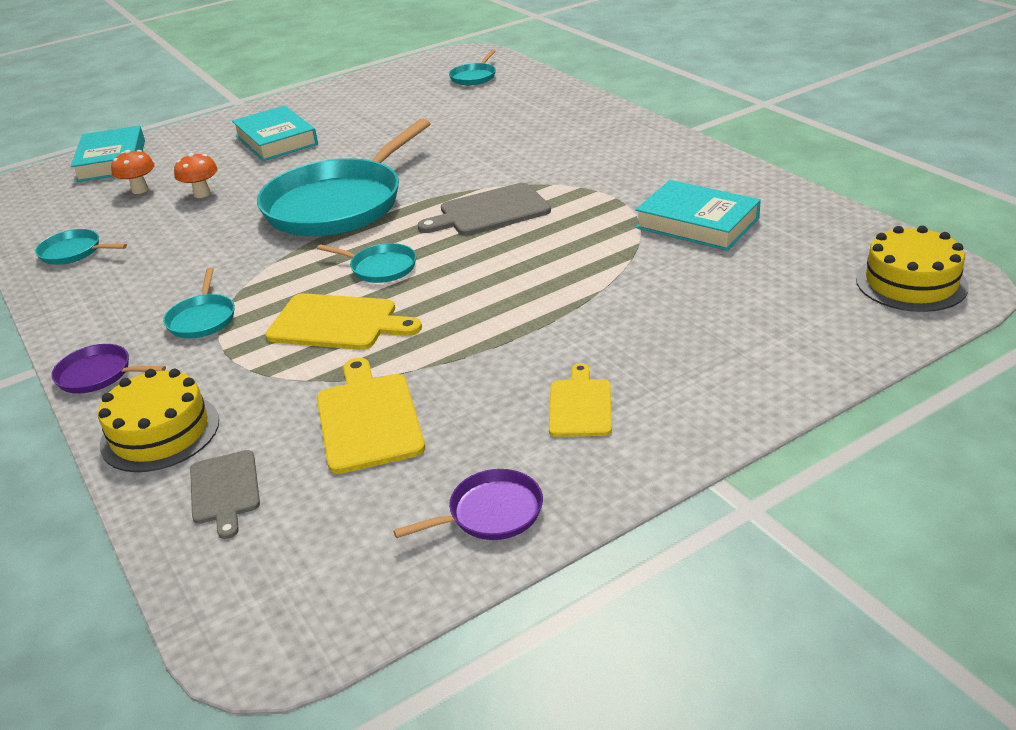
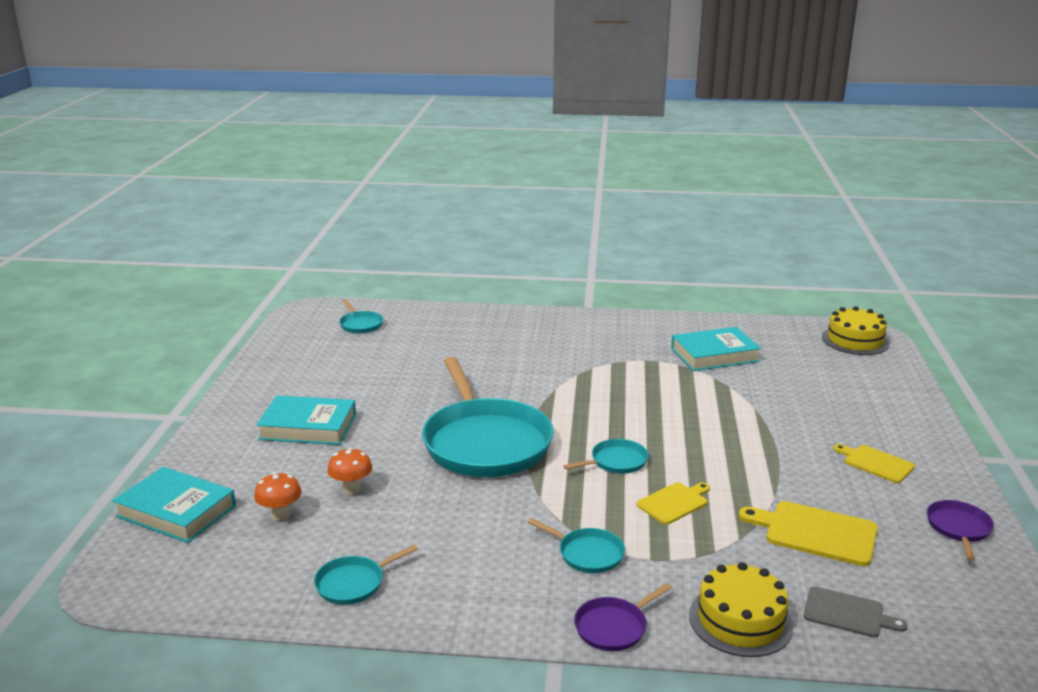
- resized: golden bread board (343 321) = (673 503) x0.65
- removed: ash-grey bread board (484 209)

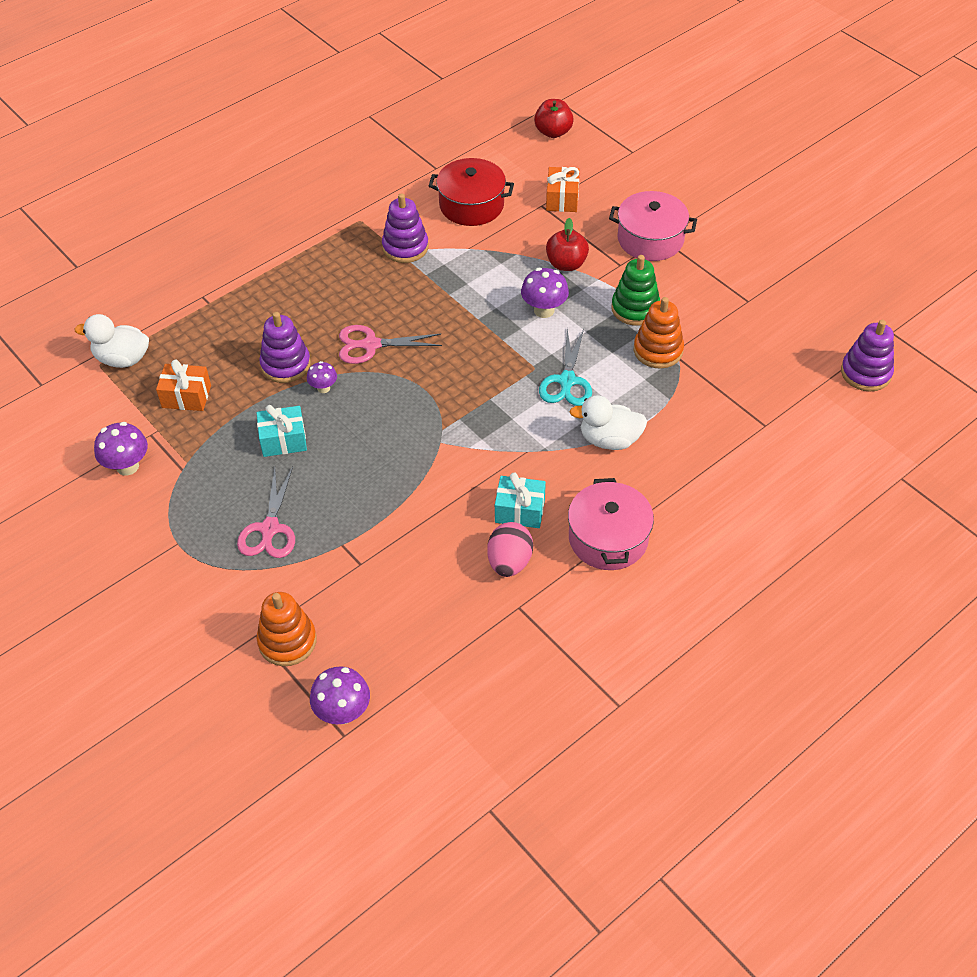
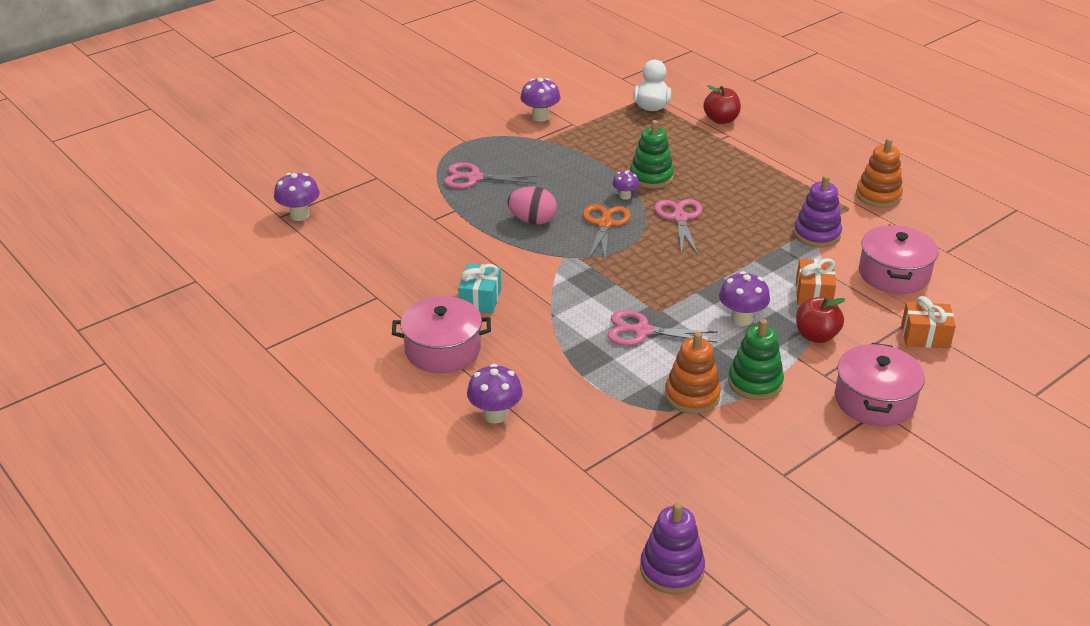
- added: purple mushroom (495 393)
- moved: pink toy egg (510 549) to (532 206)
- added: orange-coloured scissors (607 232)
- recoloured: aqua scissors (565 367) to pink scissors (662 328)
- recoloured: purple stacking toy (285 347) to leaf-green stacking toy (652 154)
- moved: crimson apple (554 118) to (722 104)
- moved: orange-coloured wrapped gift (183 385) to (816 282)
- moved: orange-coloured stacking toy (287 629) to (879 173)
- recoloured: crimson pot (471 192) to pink pot (899 259)
- removed: aqua wrapped gift (281 431)
- removed: pure white rubber duck (608 422)

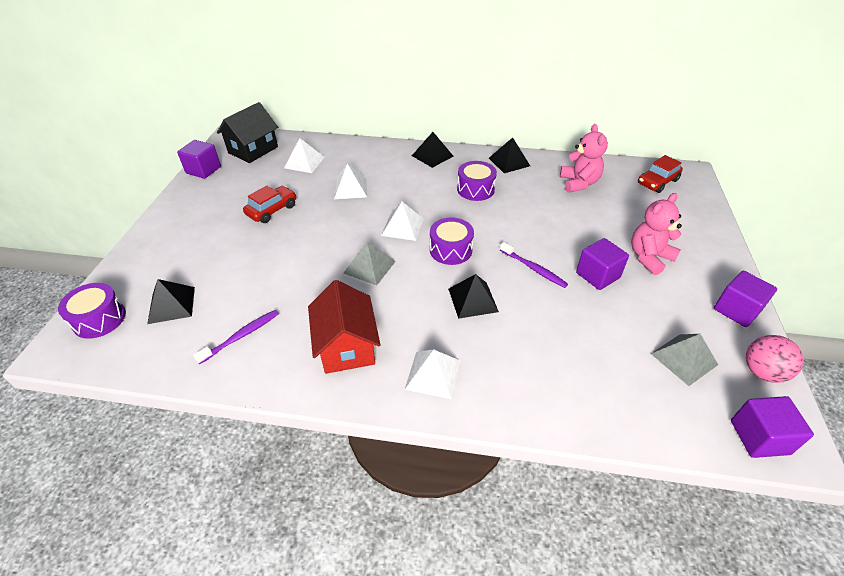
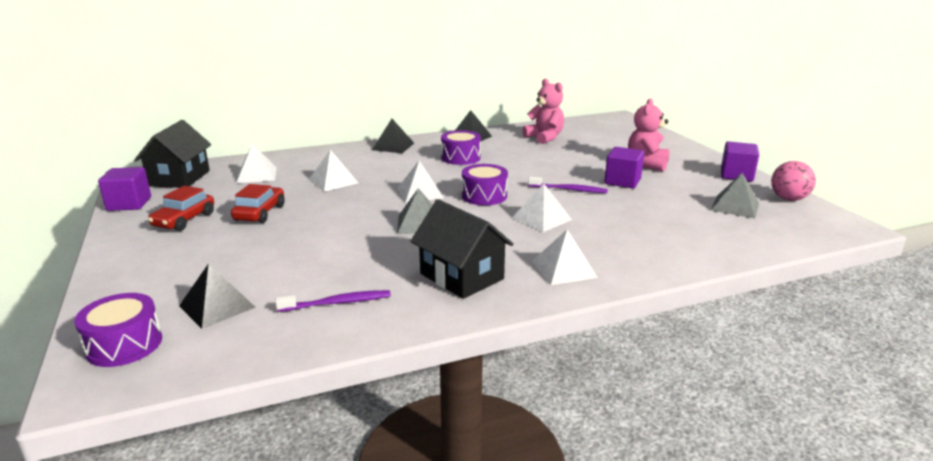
- moved: crimson car (660 174) to (181 208)
- turned: purple tooth brush (236 337) = (333 301) 60 degrees clockwise
- recoloured: crimson cottage (344 327) to ebony cottage (462 249)
- recoloured: ebony solid pyramid (473 296) to pure white solid pyramid (542 208)
- removed: purple block (772 427)

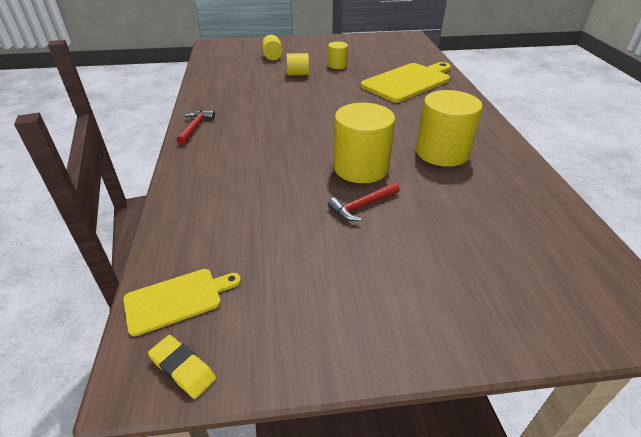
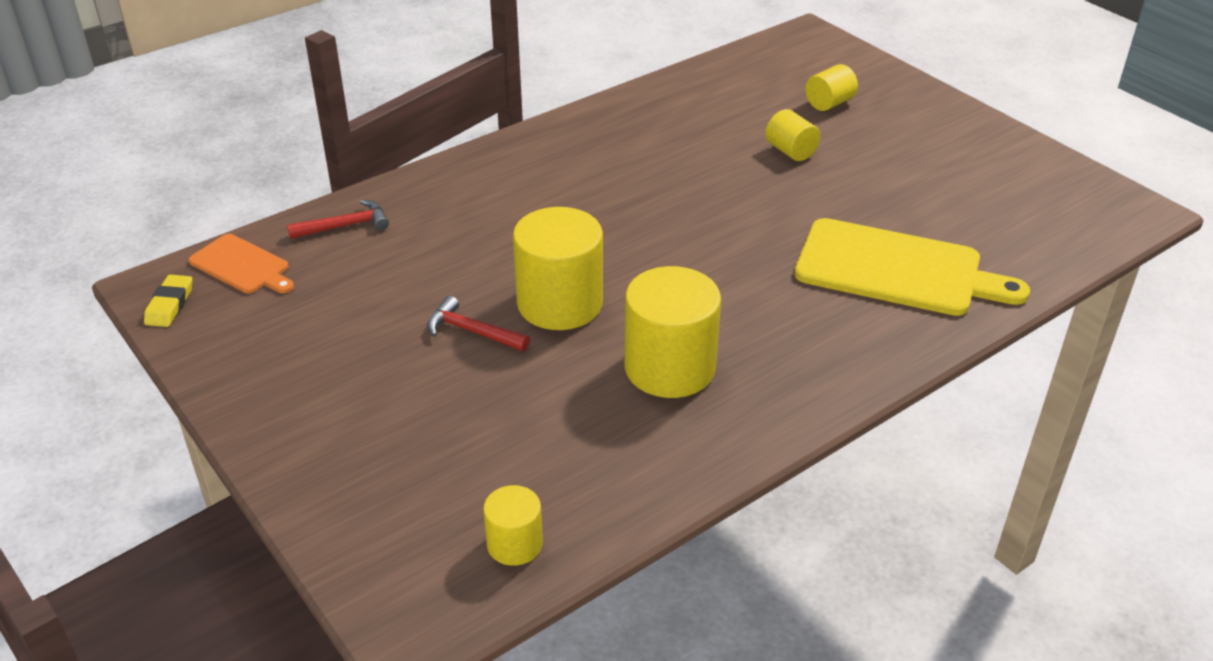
- recoloured: golden bread board (182 302) to orange-coloured bread board (241 263)
- moved: crimson claw hammer (196 127) to (338 219)
- moved: golden cylinder shape (338 55) to (513 525)

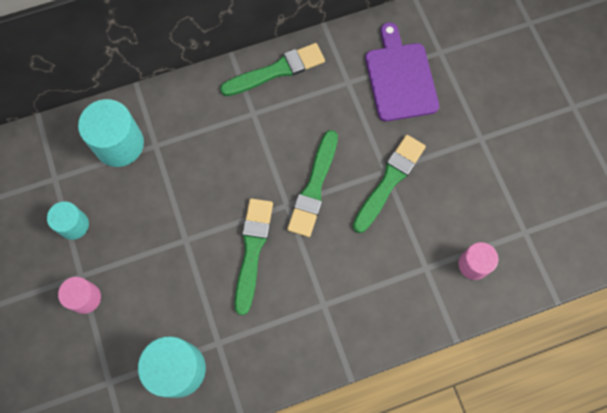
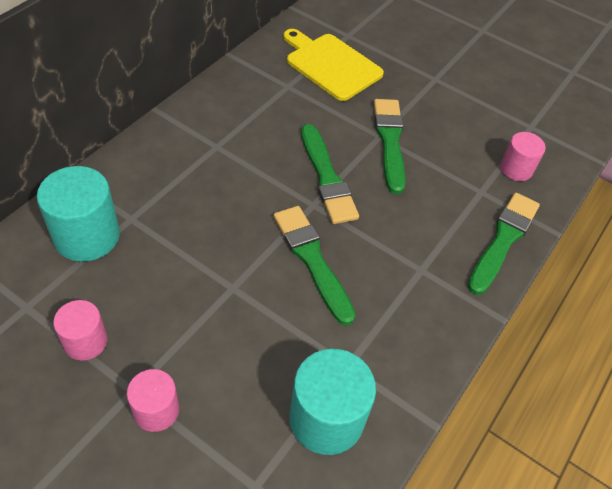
- recoloured: aqua cylinder shape (68 220) to pink cylinder shape (80 330)
- recoloured: purple bread board (402 71) to golden bread board (333 65)
- moved: leaf-green paintbrush (272 69) to (504 243)

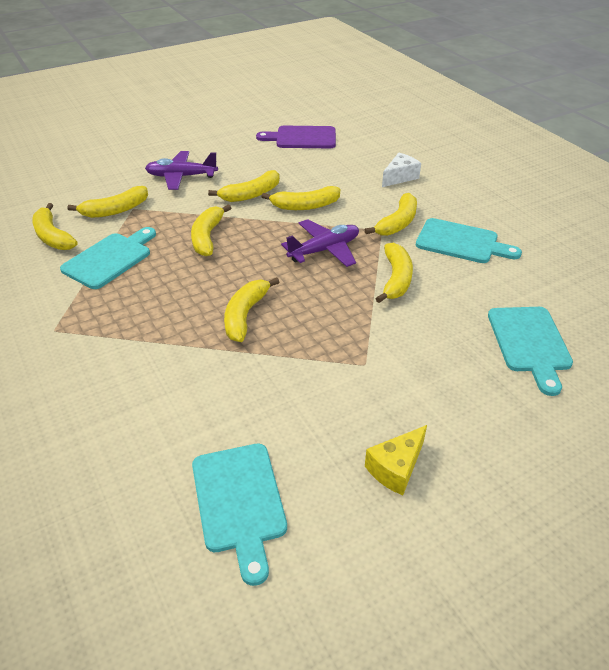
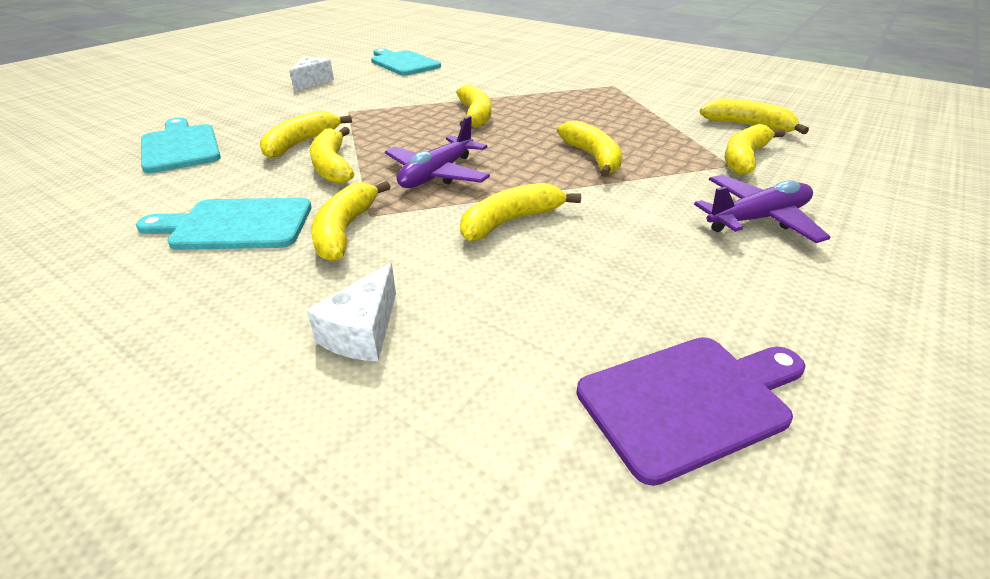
- moved: golden banana (244 186) to (306 135)
- recoloured: golden cheese wedge (396 460) to pure white cheese wedge (311 74)
- removed: aqua bread board (108 258)

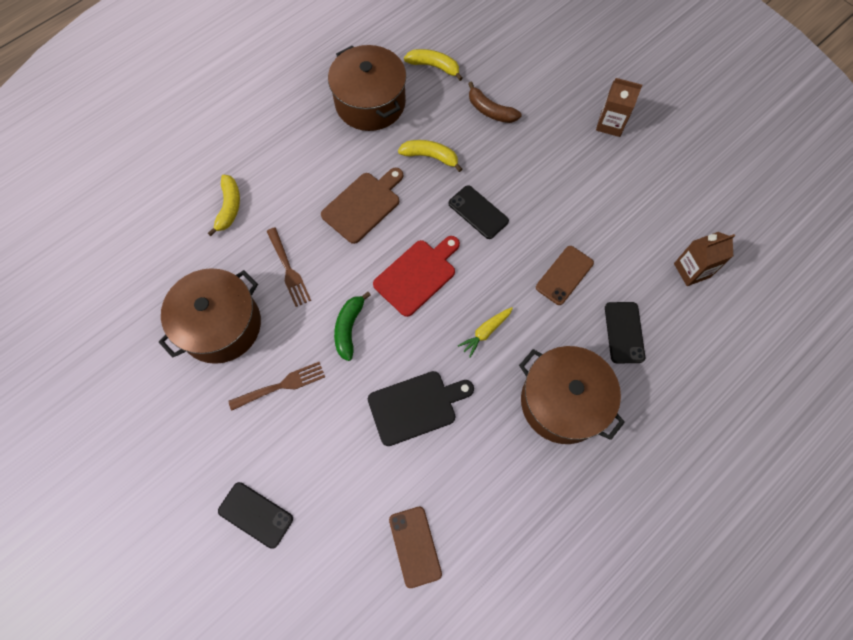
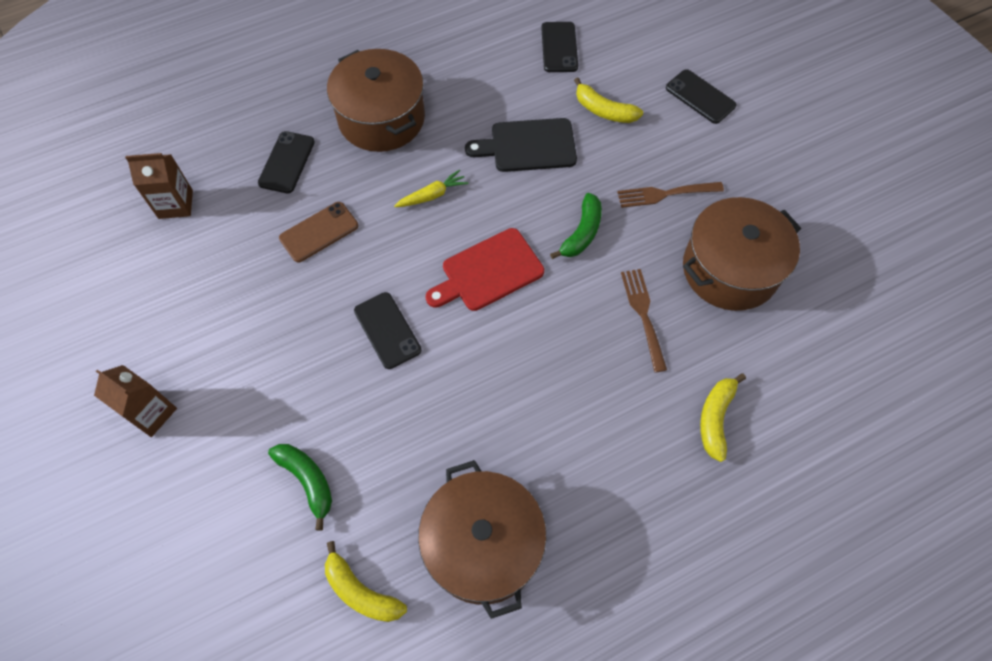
- recoloured: russet banana (495 102) to leaf-green banana (300 487)
- recoloured: russet smartphone (415 547) to ebony smartphone (559 47)
- moved: golden banana (430 156) to (608 100)
- removed: russet bread board (362 206)

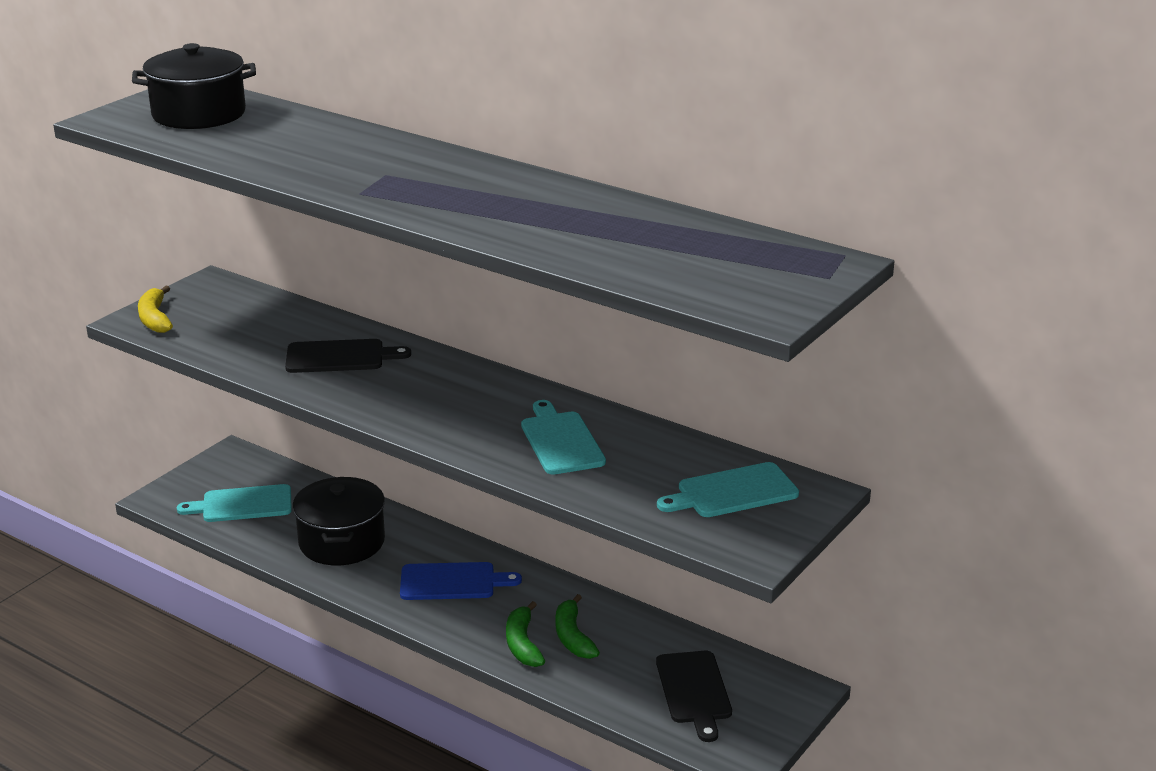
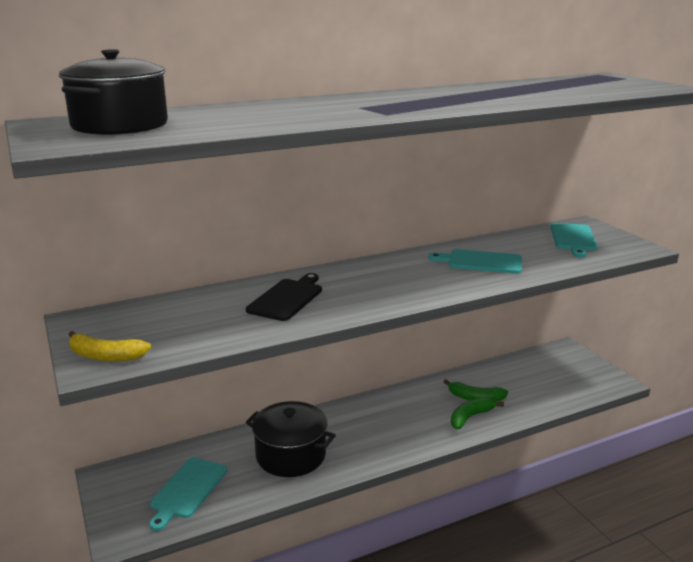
- turned: leaf-green banana (525 634) = (477 413) 120 degrees clockwise
- removed: royal blue bread board (461 581)
- removed: ebony bread board (694 696)

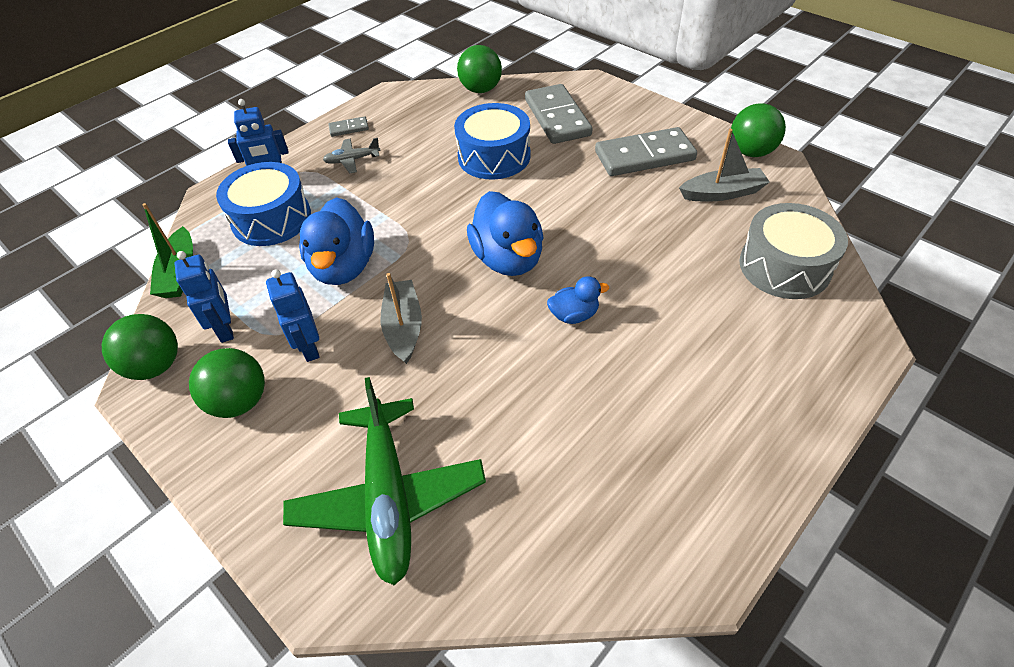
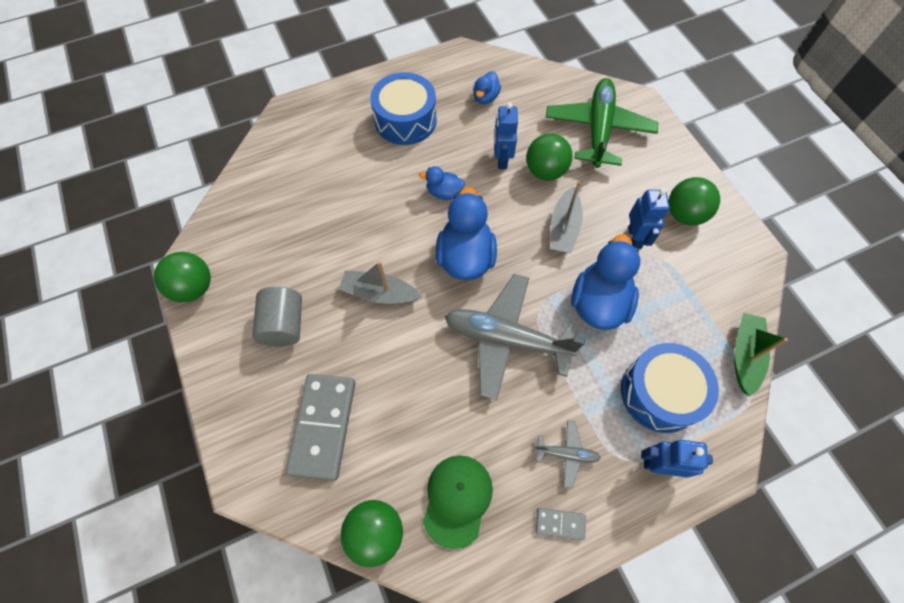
- replaced: ash-grey domino piece (646 151) to ash-grey cylinder shape (277 317)
- moved: ash-grey toy boat (724 165) to (380 282)
- moved: royal blue toy drum (492 141) to (403 108)
- added: leaf-green baseball cap (458 502)
- added: ash-grey aeroplane (515 337)
- added: royal blue rubber duck (487 87)
- moved: royal blue robot figure (204 297) to (506 135)
- moved: leaf-green sphere (140 347) to (549 157)
- removed: ash-grey toy drum (793 251)

